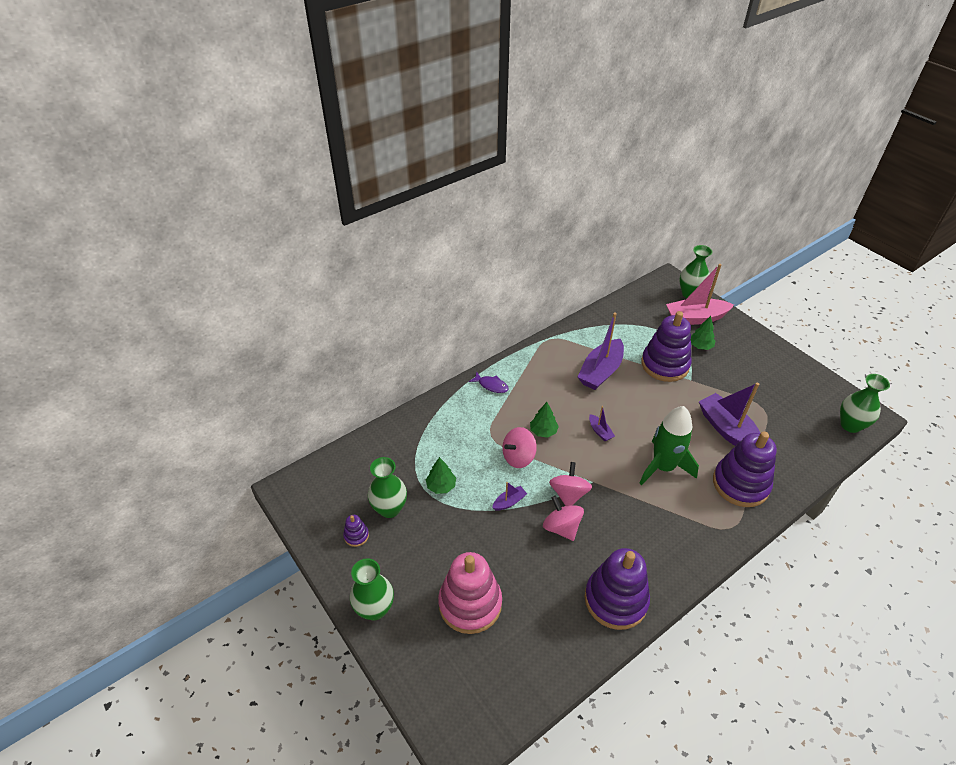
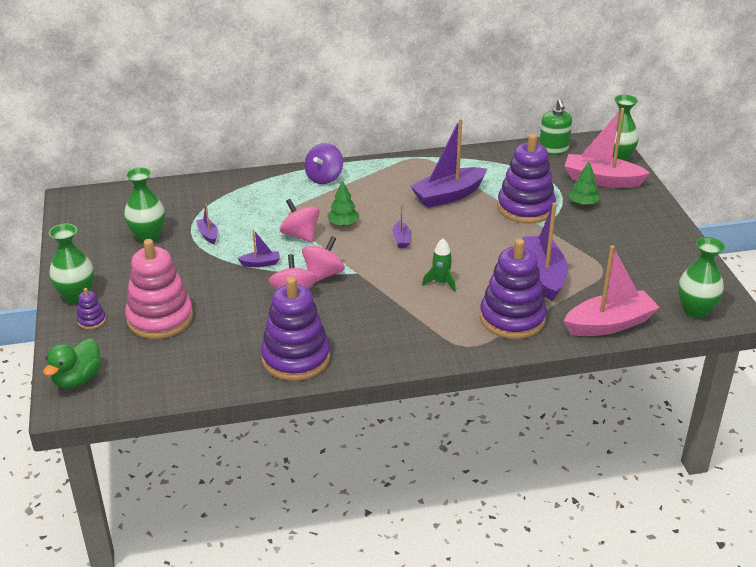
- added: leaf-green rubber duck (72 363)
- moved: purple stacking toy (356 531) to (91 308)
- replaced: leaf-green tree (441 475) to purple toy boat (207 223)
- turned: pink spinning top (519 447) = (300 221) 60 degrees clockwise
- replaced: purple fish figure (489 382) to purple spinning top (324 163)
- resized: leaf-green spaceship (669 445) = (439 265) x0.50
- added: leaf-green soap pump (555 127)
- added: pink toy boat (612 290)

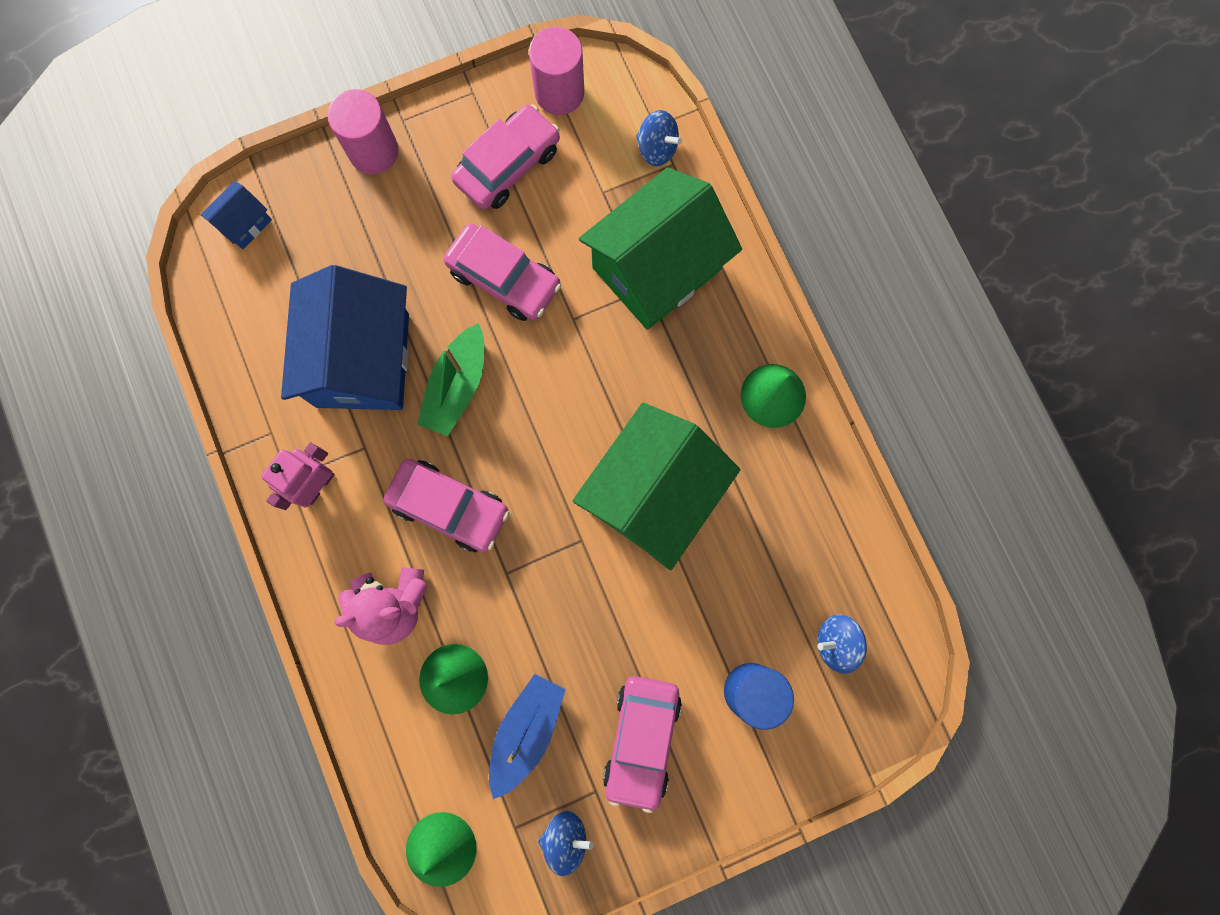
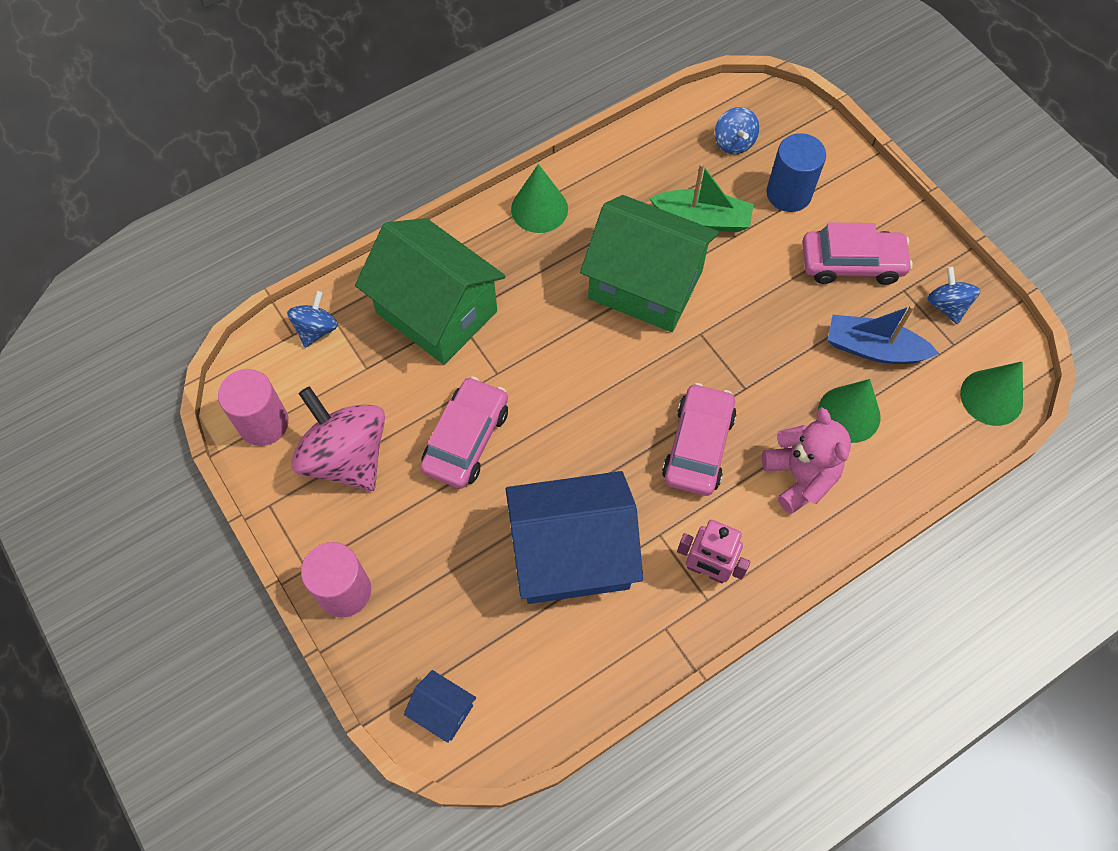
- replaced: pink car (505 157) to pink spinning top (338 438)
- moved: leaf-green toy boat (450 379) to (701 197)

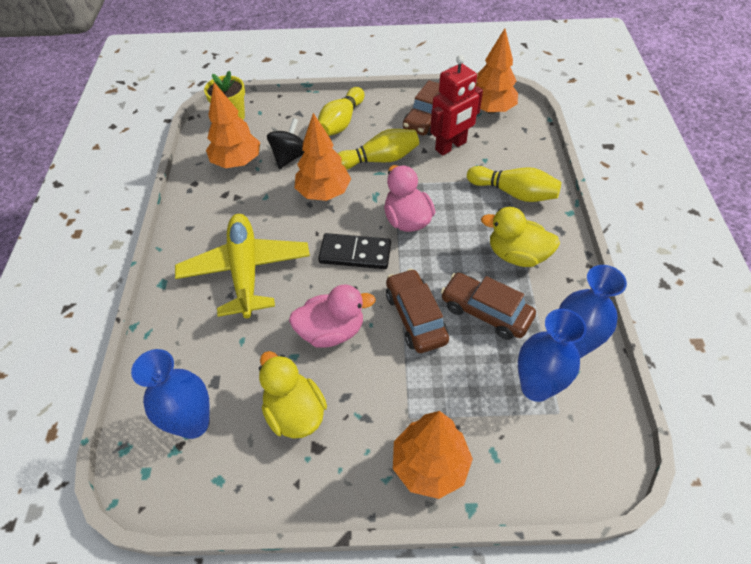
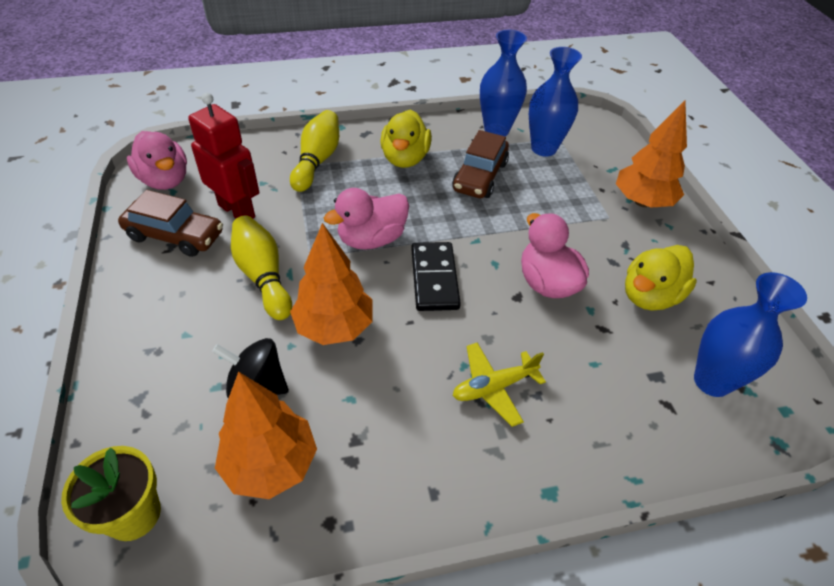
- replaced: orange-coloured tree (497 71) to pink rubber duck (157 160)
- resized: golden aeroplane (242 266) = (499 385) x0.54
- removed: golden bowling pin (341 111)
- removed: russet car (417 311)

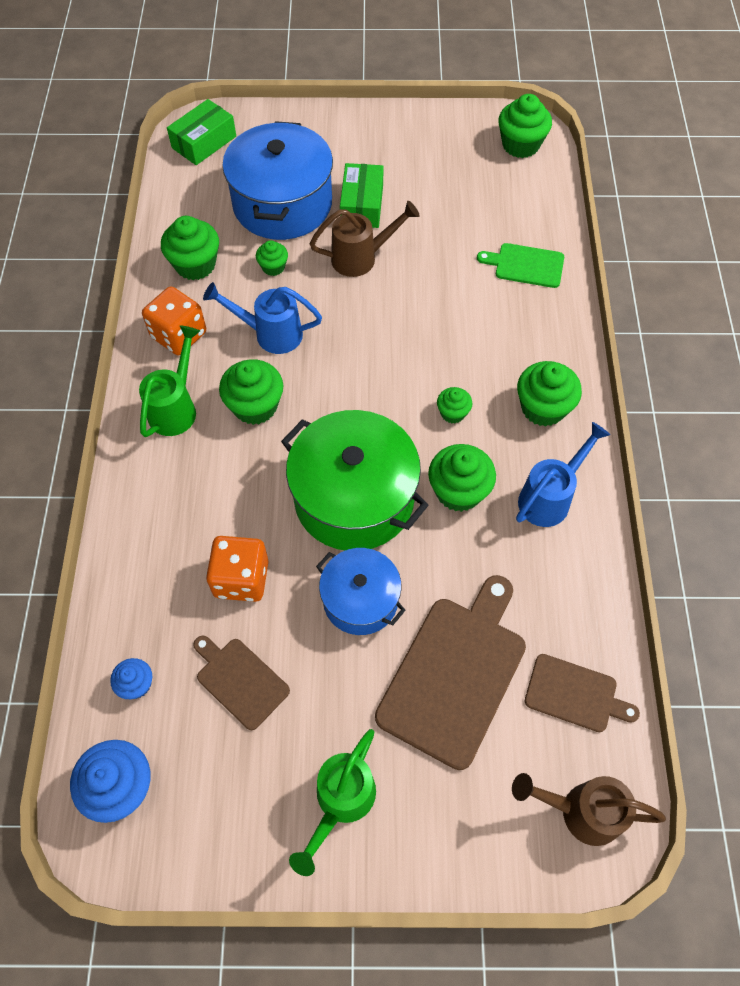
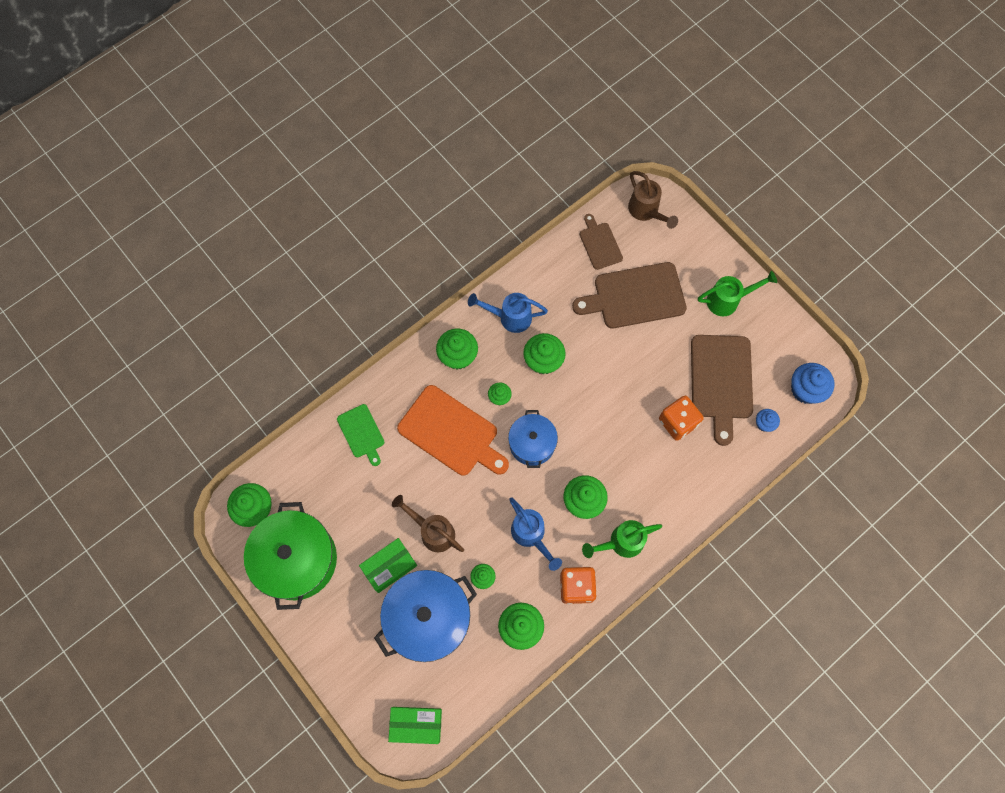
- moved: leaf-green pot (355 480) to (290 556)
- added: orange-coloured bread board (453 430)
- moved: royal blue pot (361 591) to (533 439)
- resized: russet bread board (241 682) = (722 390) x1.82

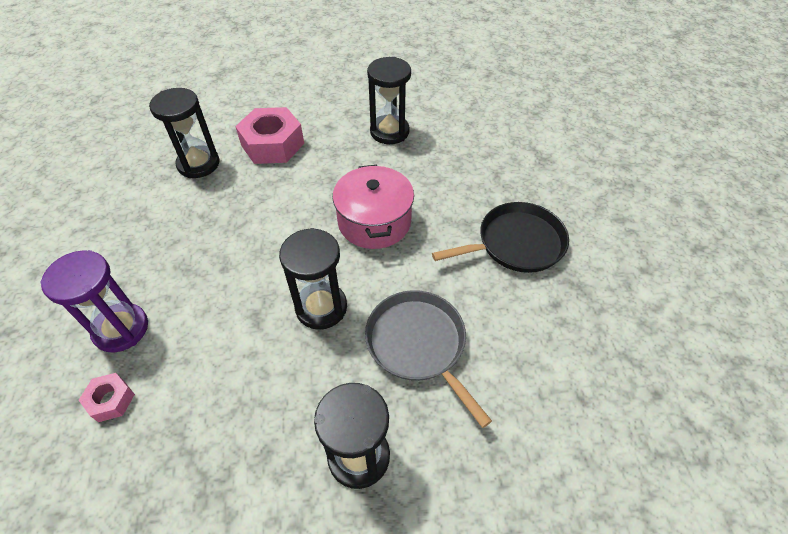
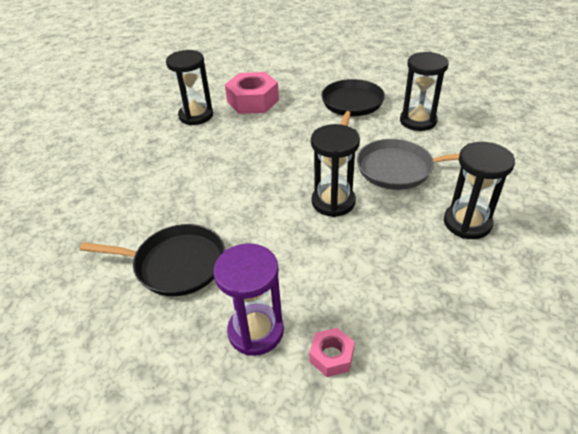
- added: ebony frying pan (152 260)
- moved: pink hex nut (269 135) to (252 93)
- moved: ebony hourglass (184 133) to (424 91)
- removed: pink pot (373 207)

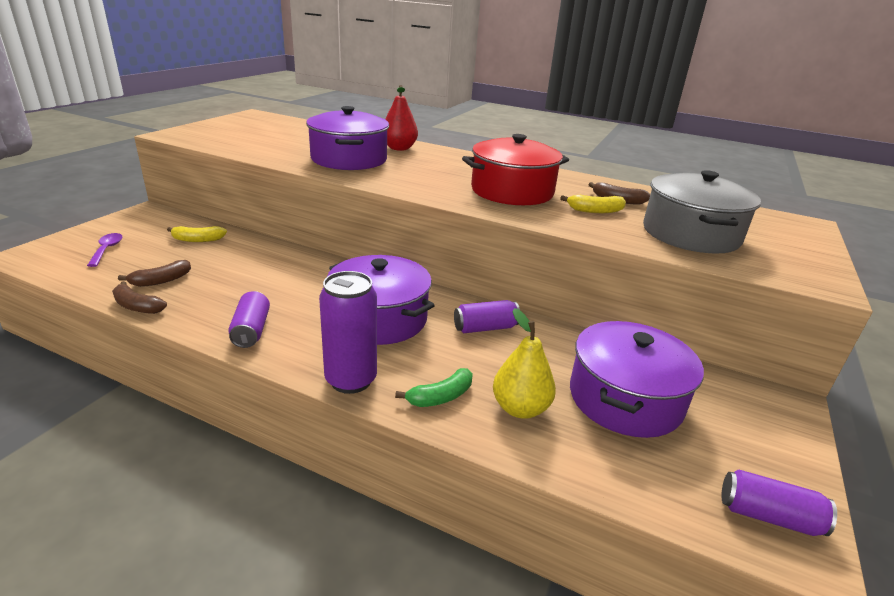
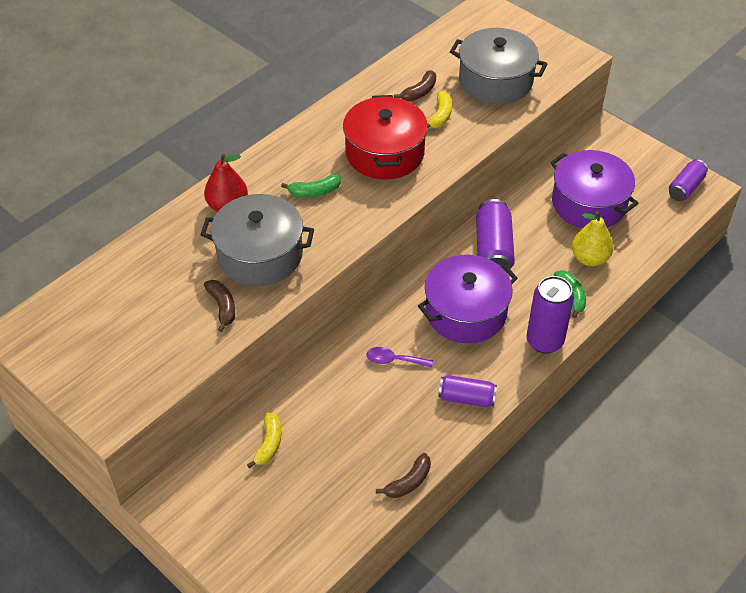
- recoloured: purple pot (347 138) to ash-grey pot (257 240)
- moved: russet banana (154 273) to (219 306)
- added: leaf-green banana (311 186)
- moved: purple spoon (104 250) to (399 357)
- resized: purple can (487 316) = (495 236) x1.55

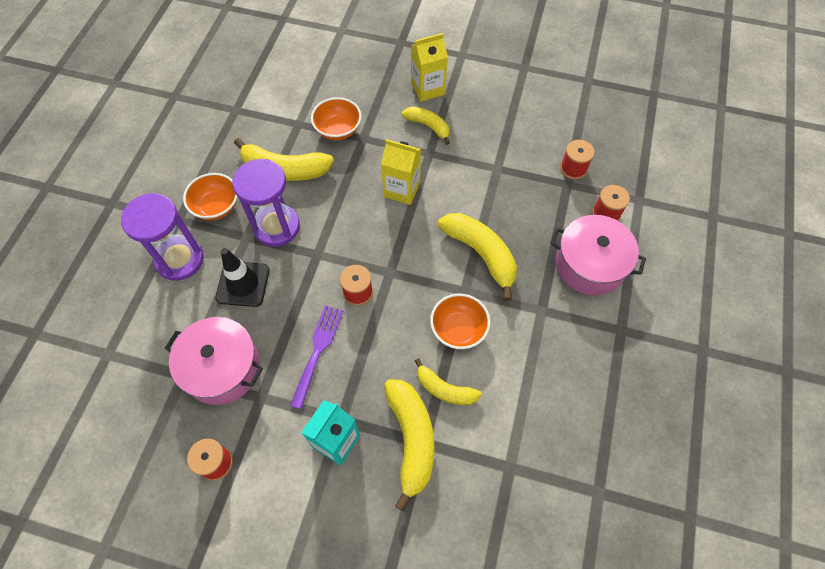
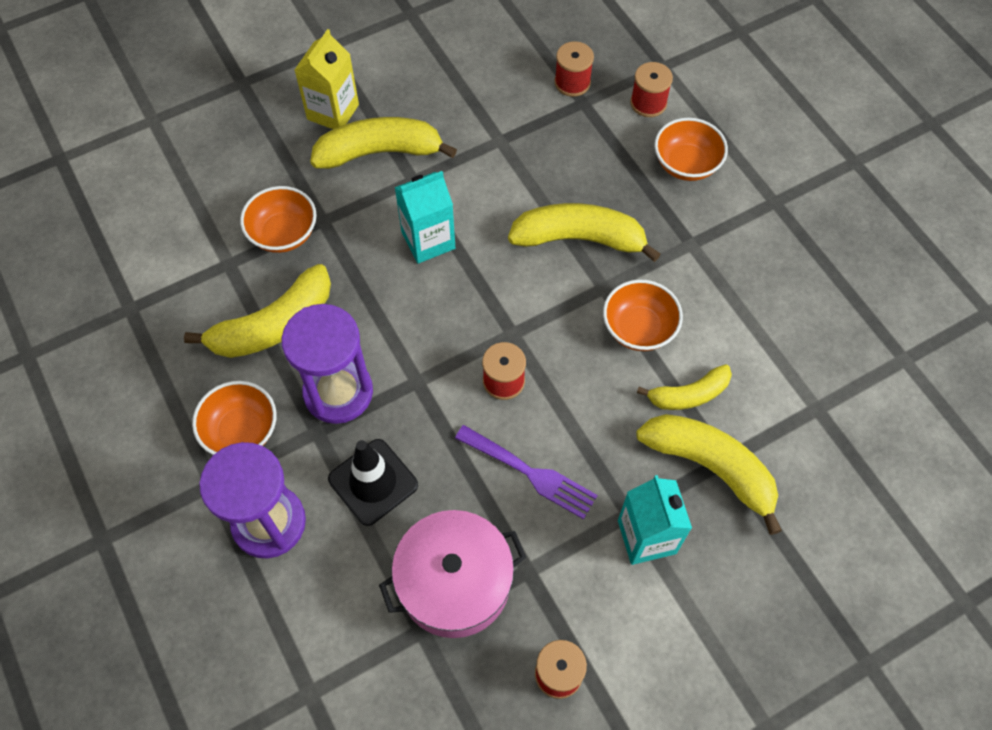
- resized: golden banana (426 125) = (383 143) x1.64
- recoloured: golden carton (401 172) to aqua carton (425 217)
- turned: purple fork (316 357) = (526 472) 150 degrees clockwise
- replaced: pink pot (598 255) to orange-coloured bowl (691 149)

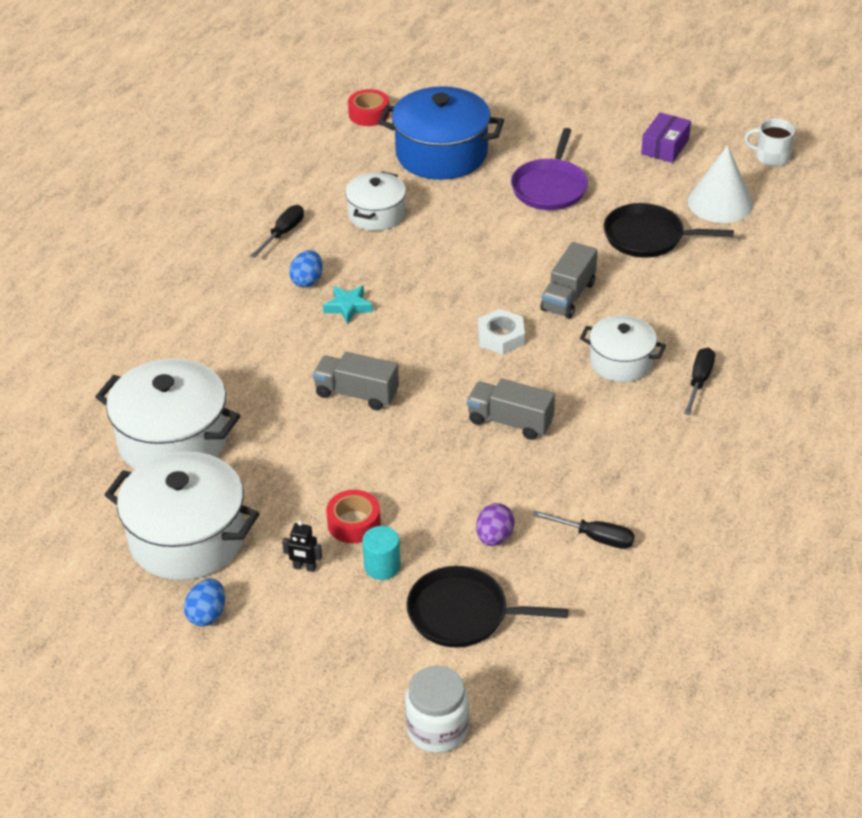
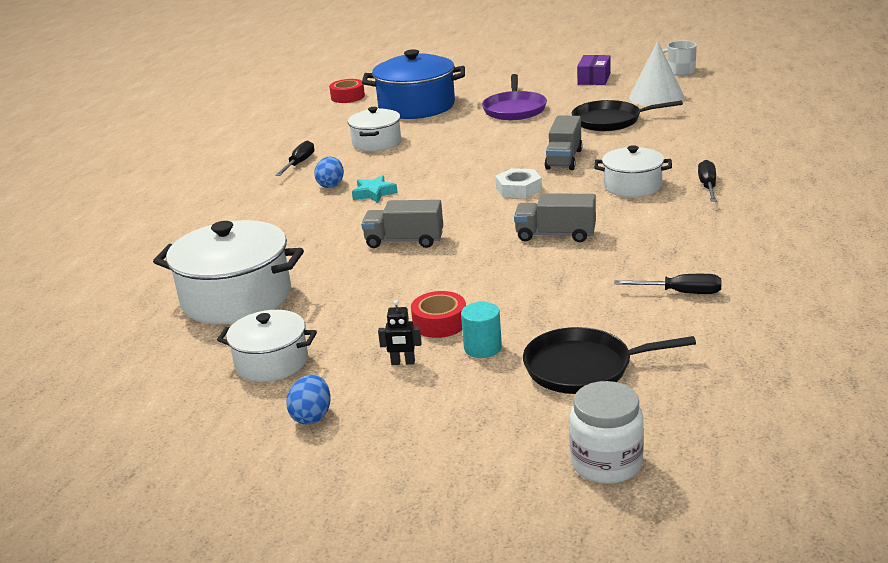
- resized: pure white pot (182 516) = (267 346) x0.60
- removed: purple toy egg (495 524)

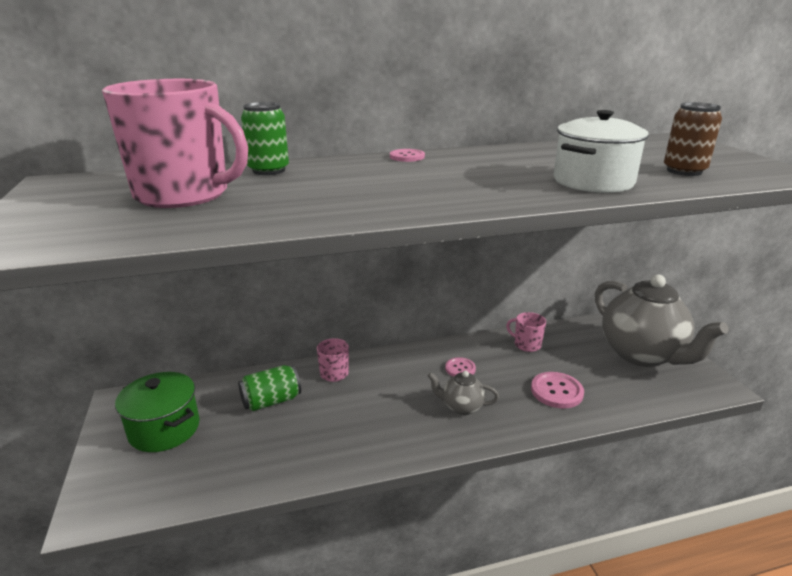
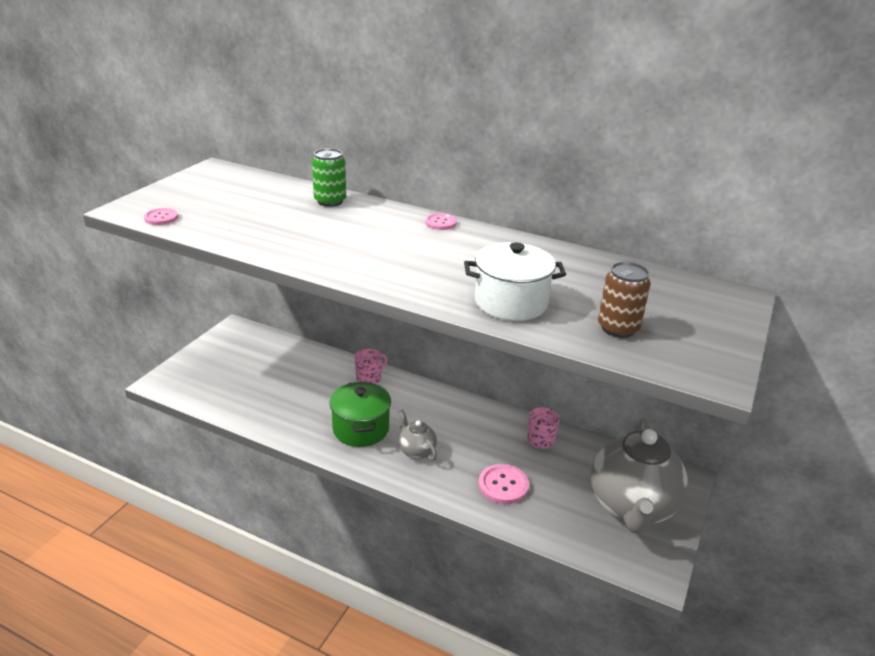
- moved: pink button (460 367) to (161 216)
- moved: leaf-green pot (157 412) to (360 414)
- removed: pink mug (175 143)
- removed: leaf-green can (269 388)

